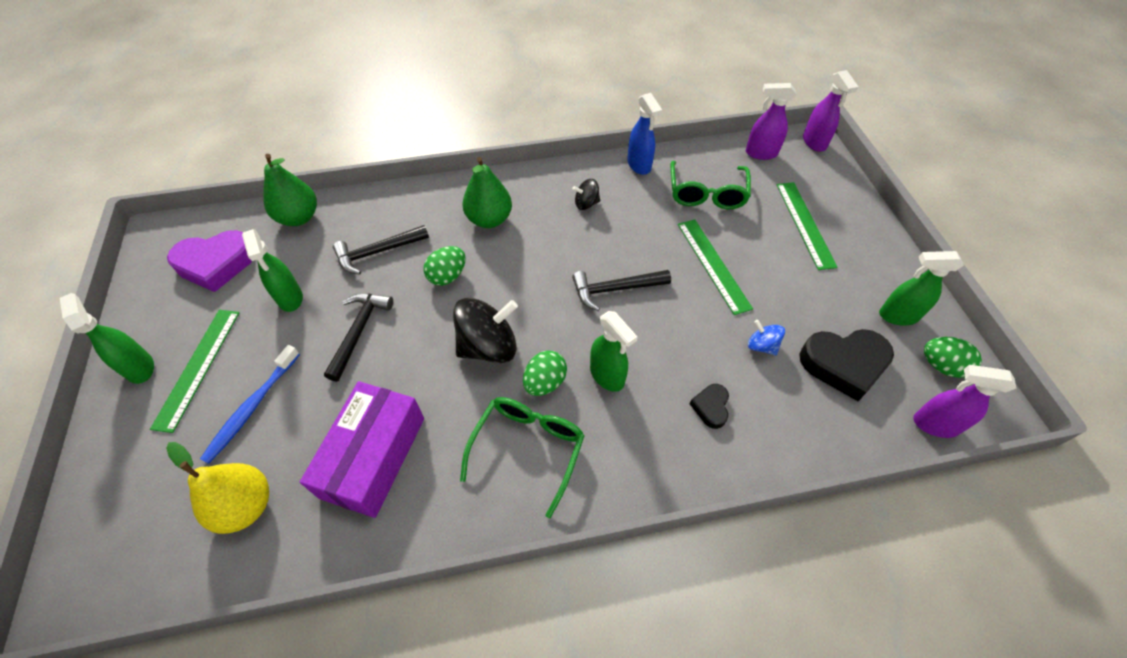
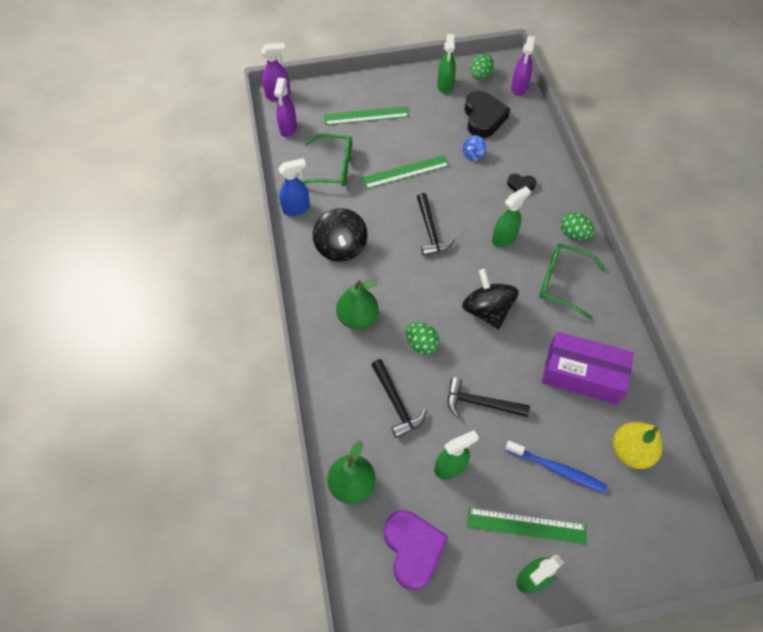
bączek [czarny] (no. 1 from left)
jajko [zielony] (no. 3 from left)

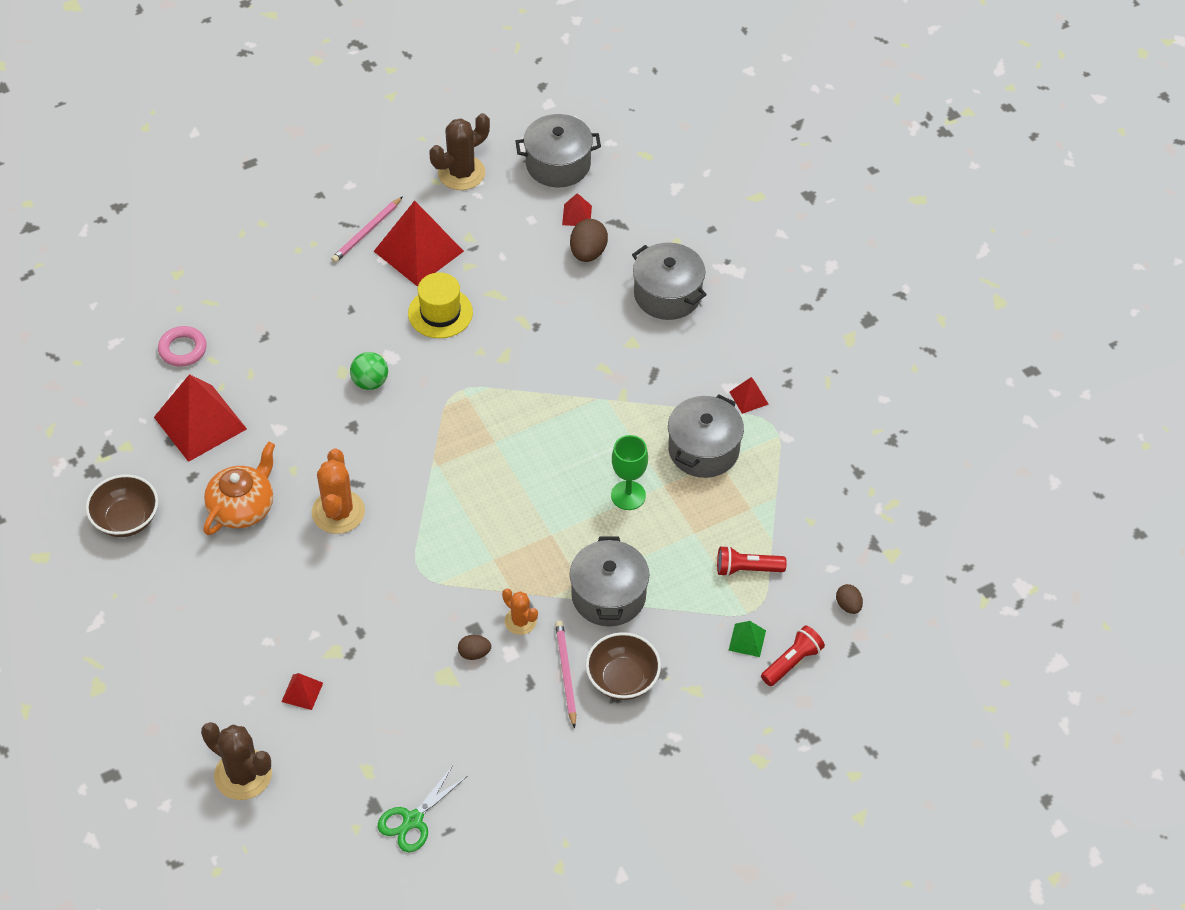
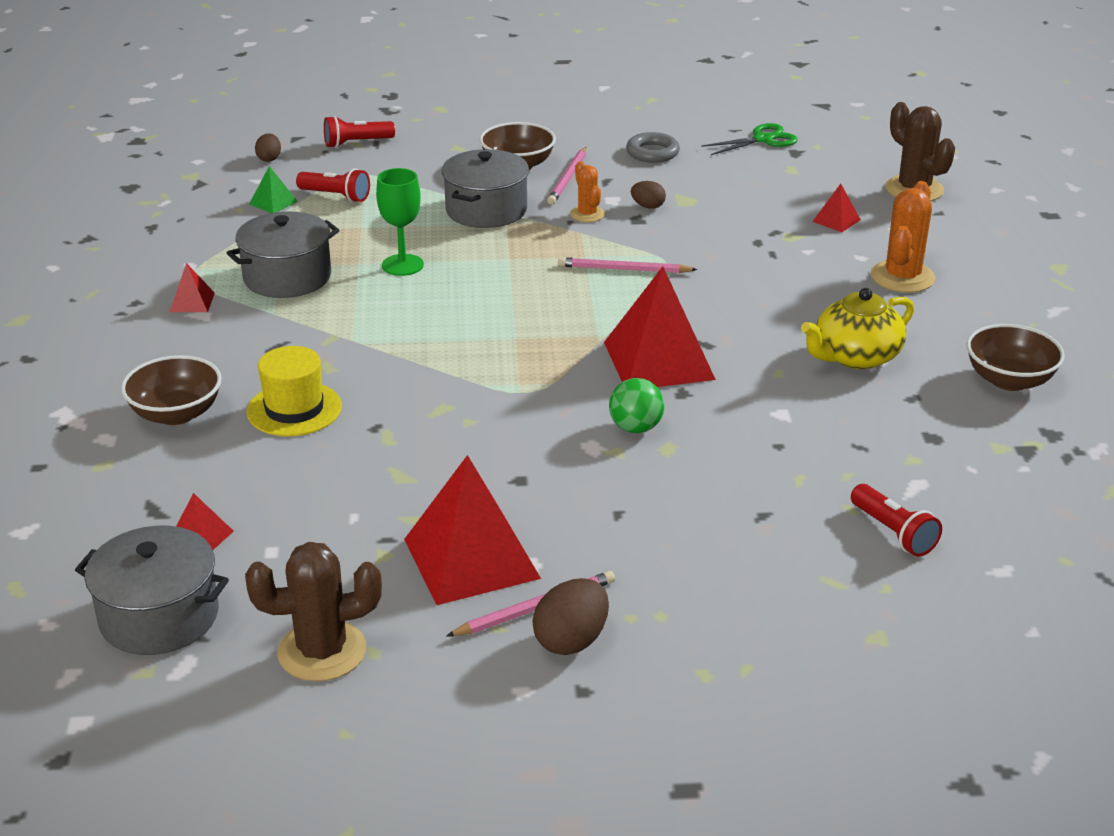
jajko [brązowy] (no. 2 from left)
miska [brązowy] (no. 1 from left)
kapelusz [żółty]
latarka [czerwony] (no. 3 from left)
piramida [czerwony] (no. 4 from left)
imbryk [żółty]
kaktus [pomarańczowy] (no. 2 from left)
piramida [zielony]
pierścień [szary]
ołówek [różowy] (no. 3 from left)

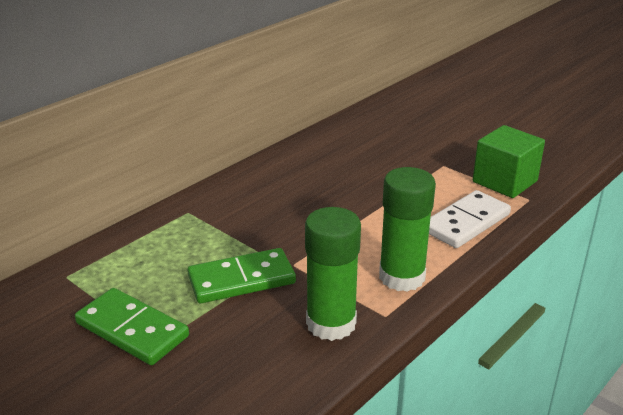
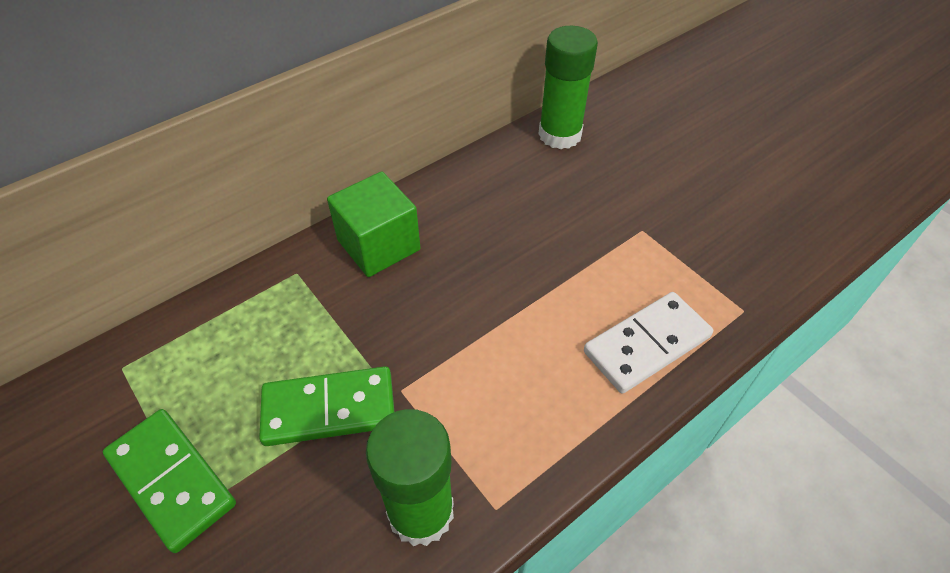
sześcian [zielony]
klej w sztyfcie [zielony] (no. 2 from left)

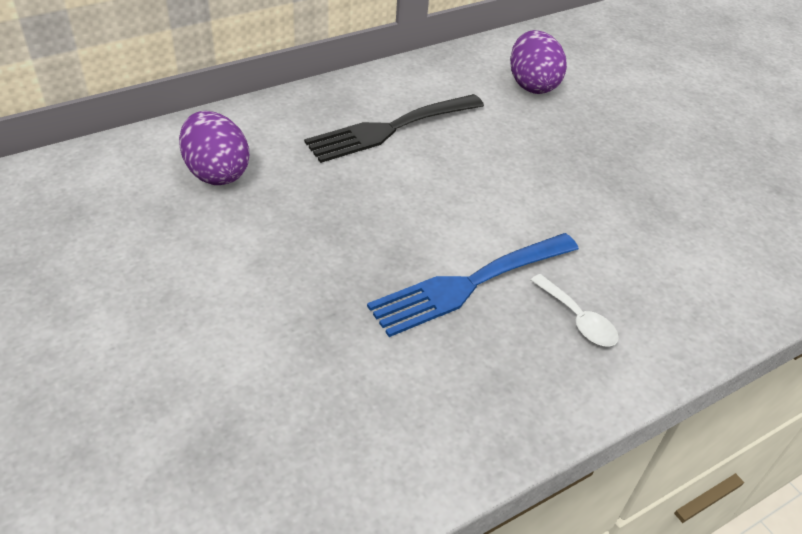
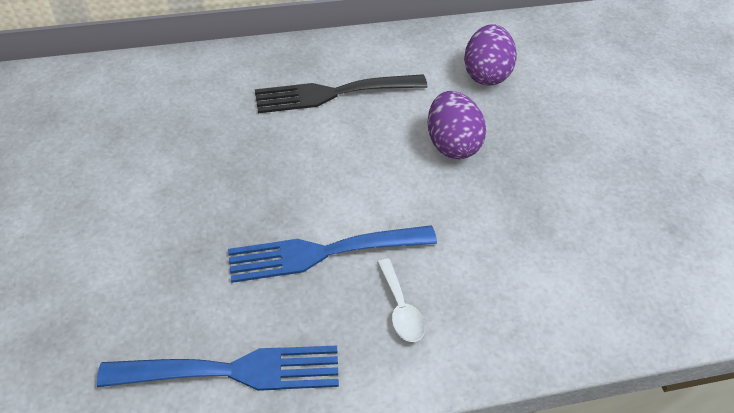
jajko [fioletowy] (no. 1 from left)
widelec [niebieski] (no. 1 from left)

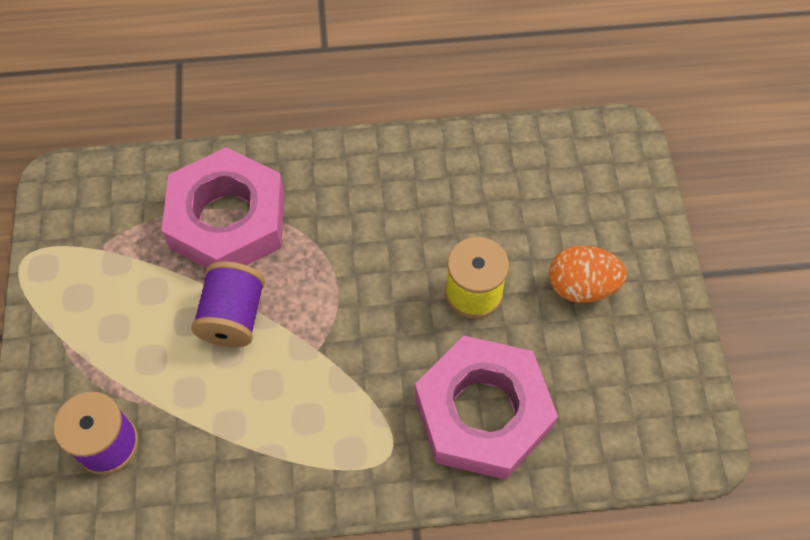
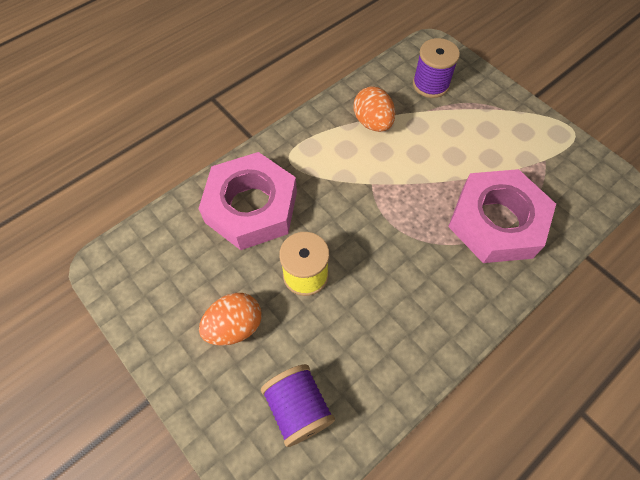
szpulka [fioletowy] (no. 1 from left)
jajko [pomarańczowy] (no. 2 from left)

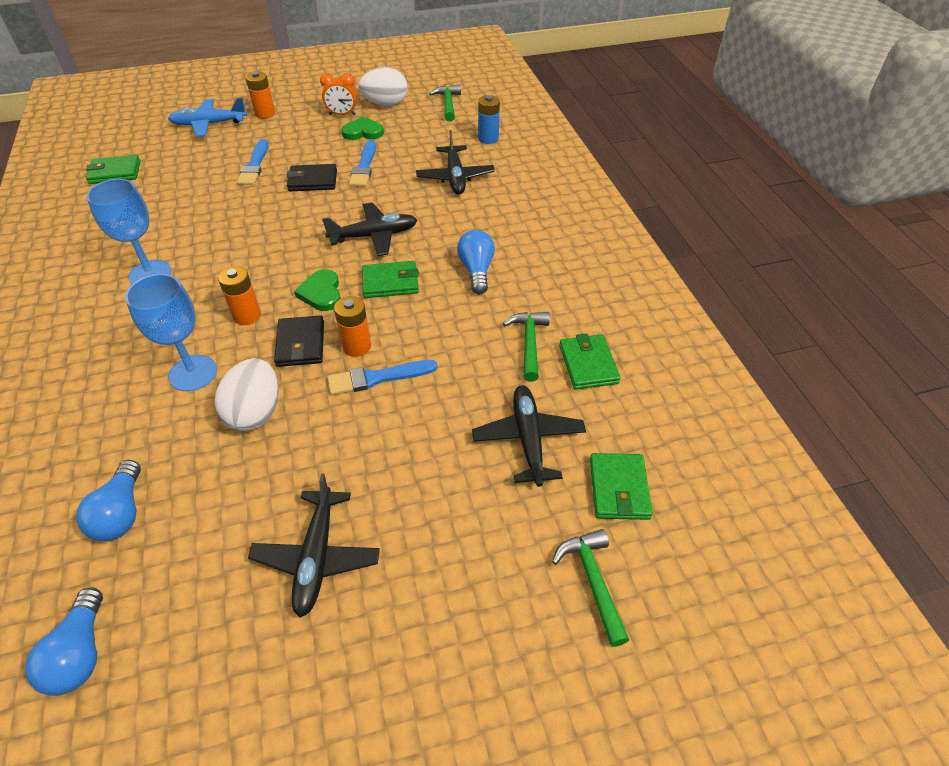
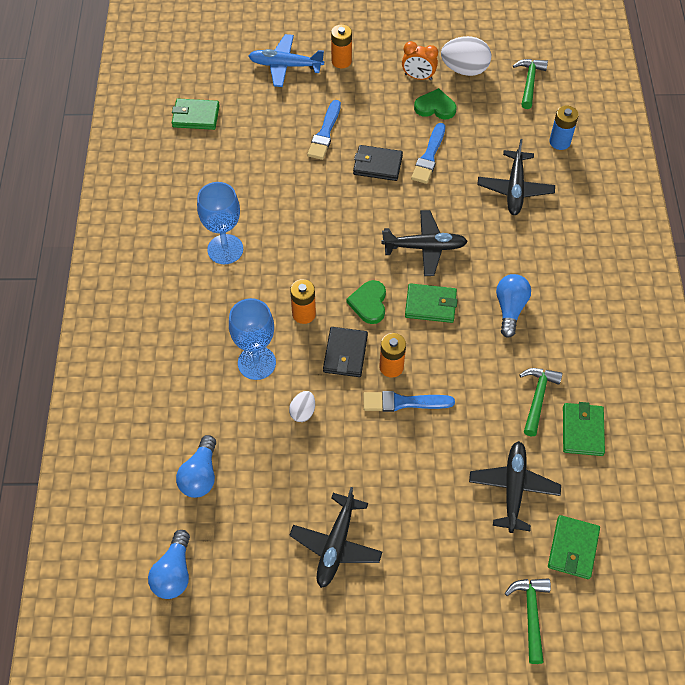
jajko [biały] (no. 1 from left)

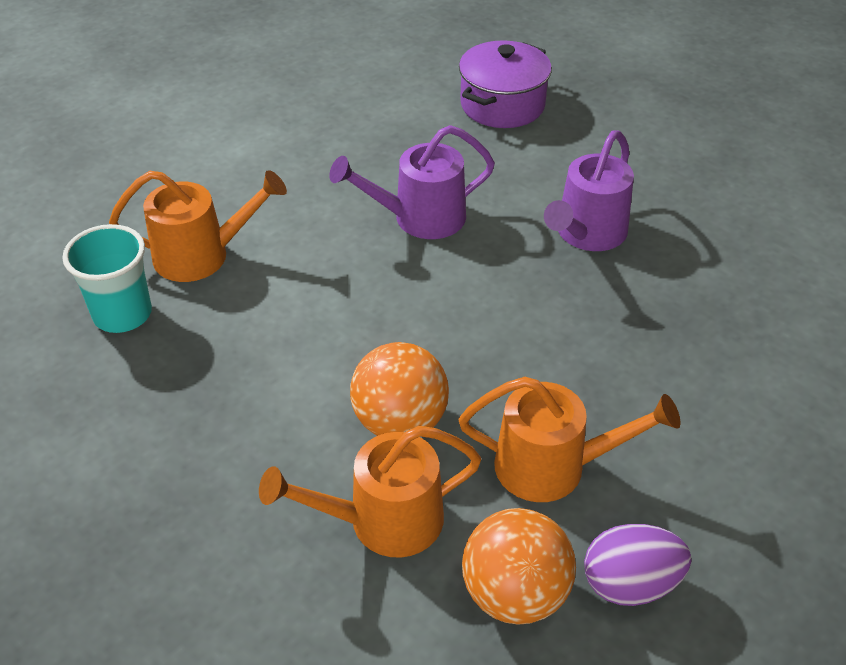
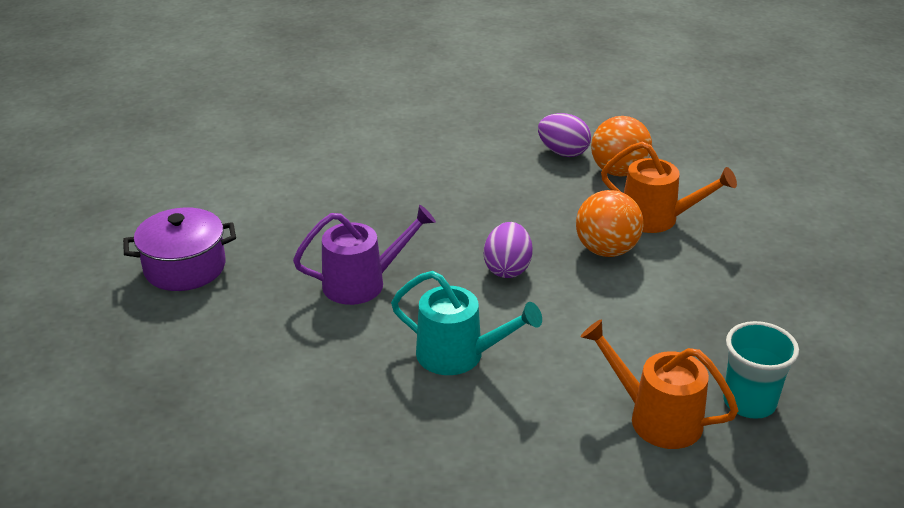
garnek [fioletowy]
konewka [turkusowy]
konewka [pomarańczowy] (no. 3 from left in the first image)
jajko [fioletowy] (no. 1 from left)

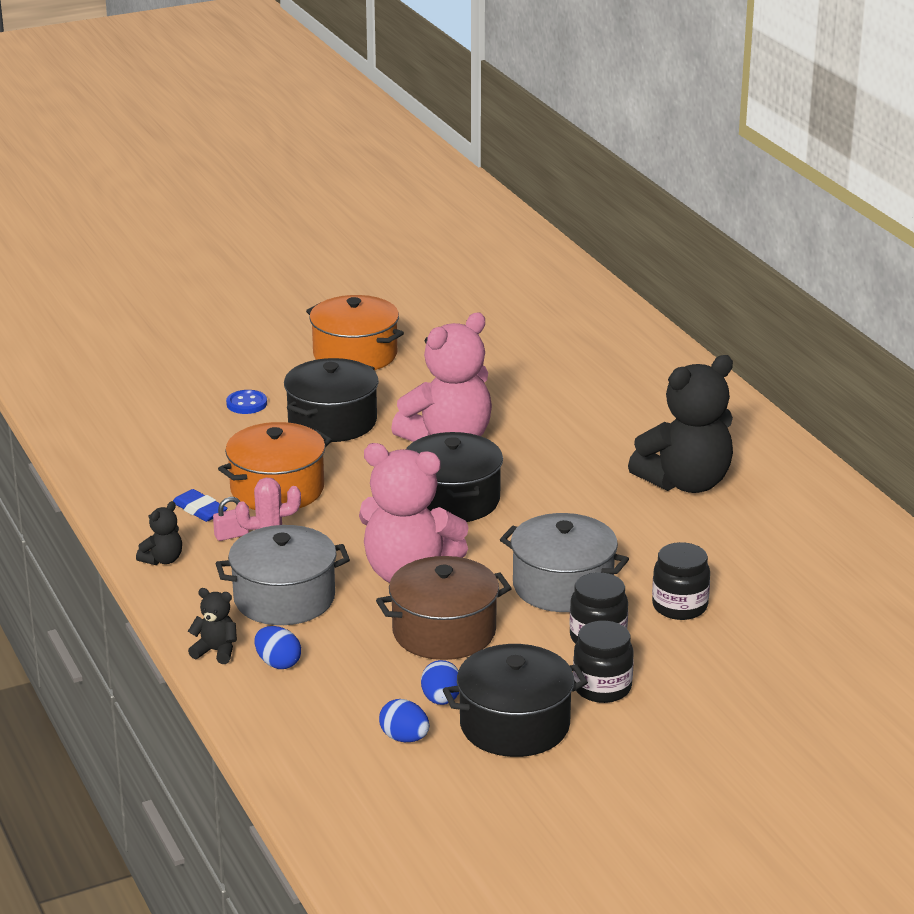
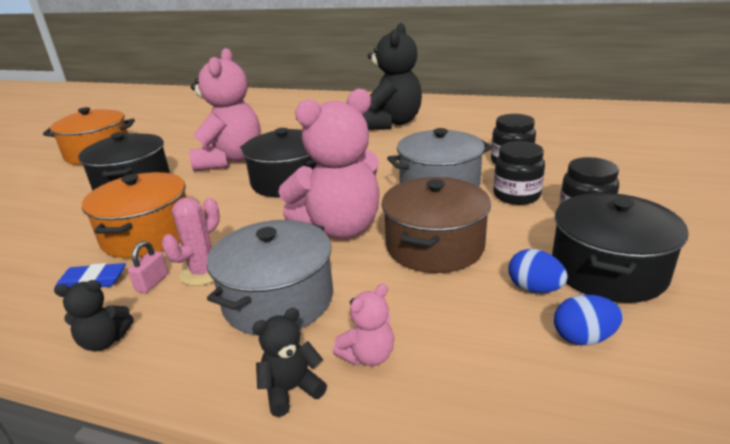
guzik [niebieski]
miś [czarny] (no. 1 from left)
miś [różowy] (no. 3 from left)

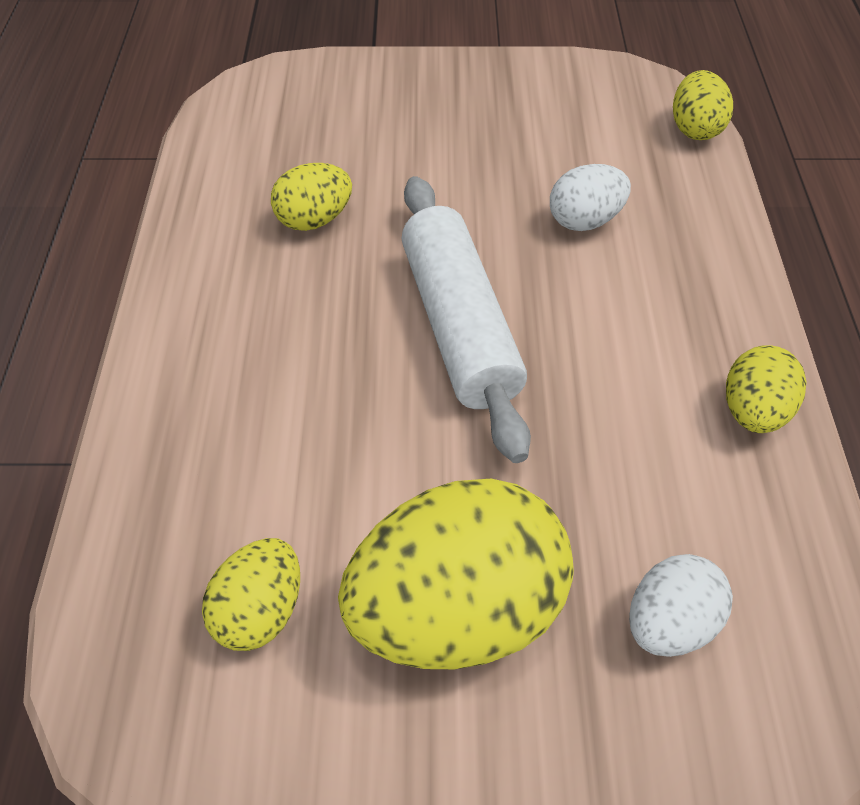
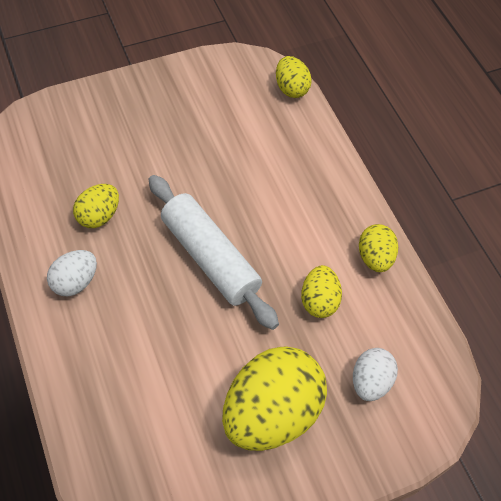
jajko [biały] (no. 1 from left)
jajko [żółty] (no. 4 from left)

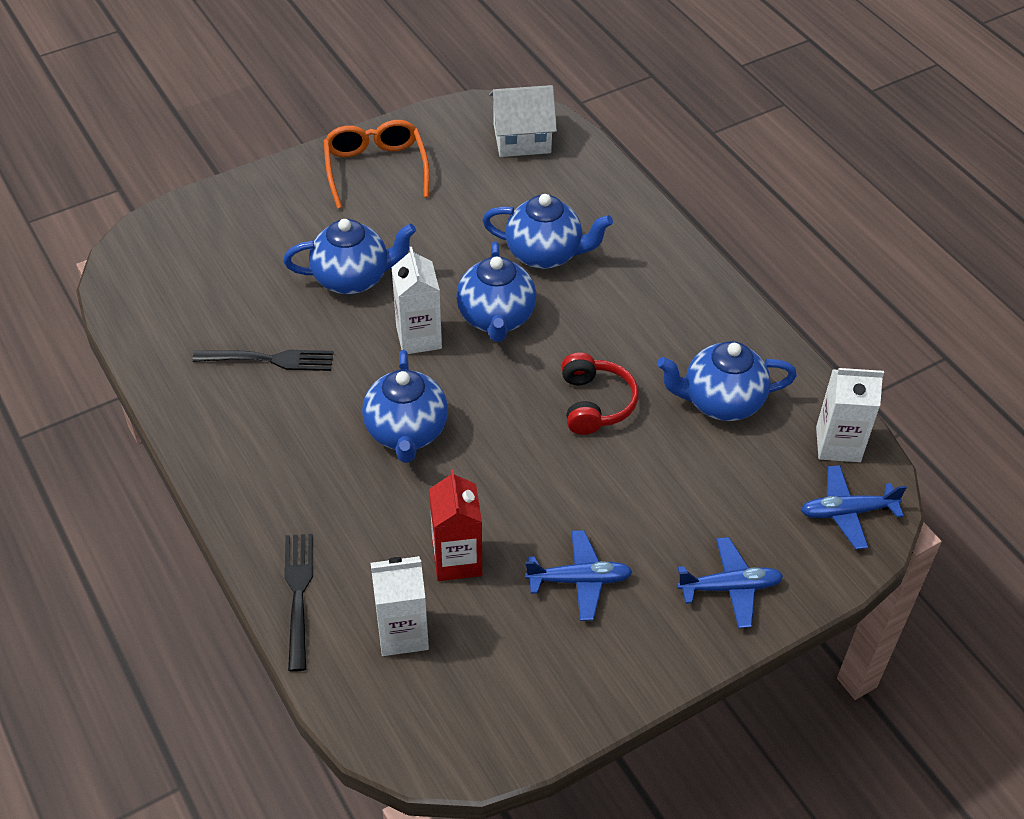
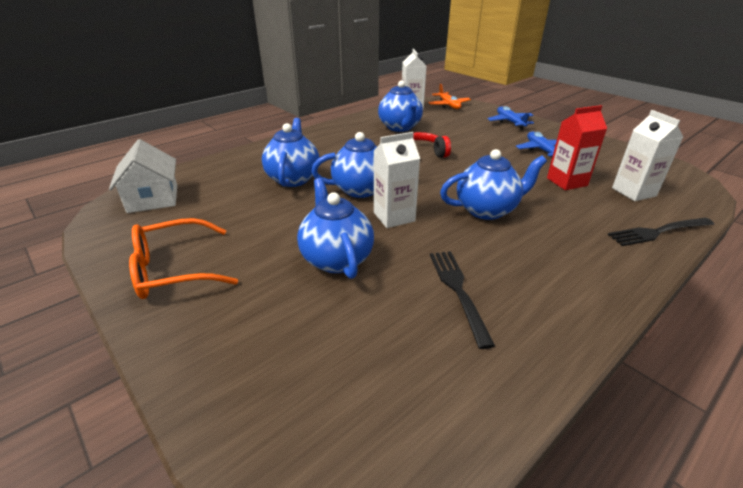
samolot [pomarańczowy]

